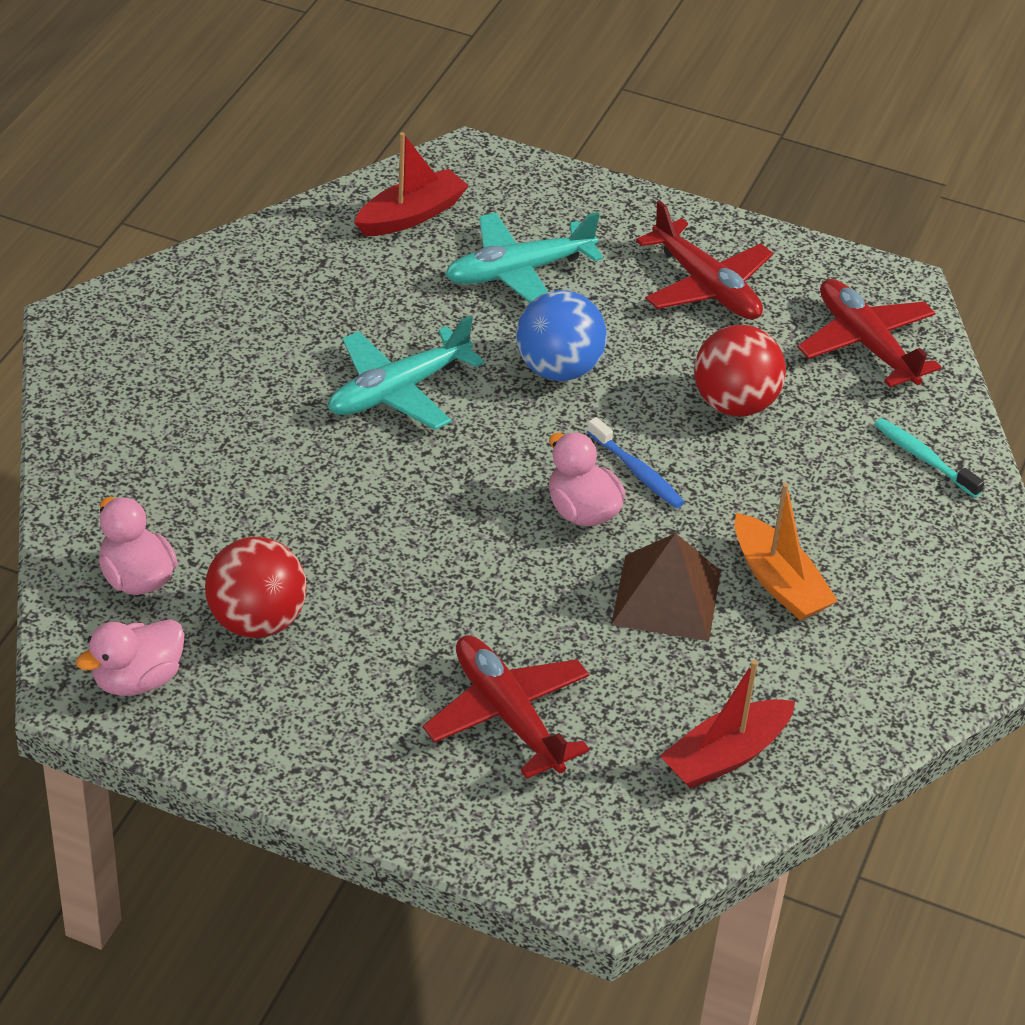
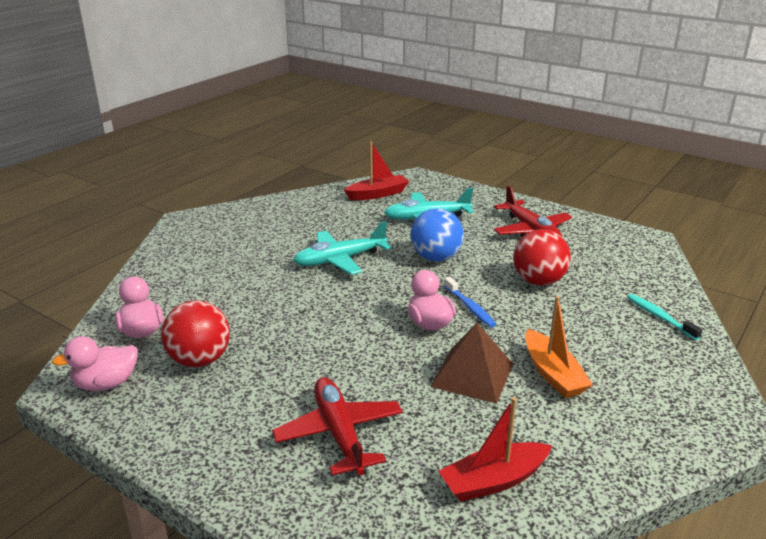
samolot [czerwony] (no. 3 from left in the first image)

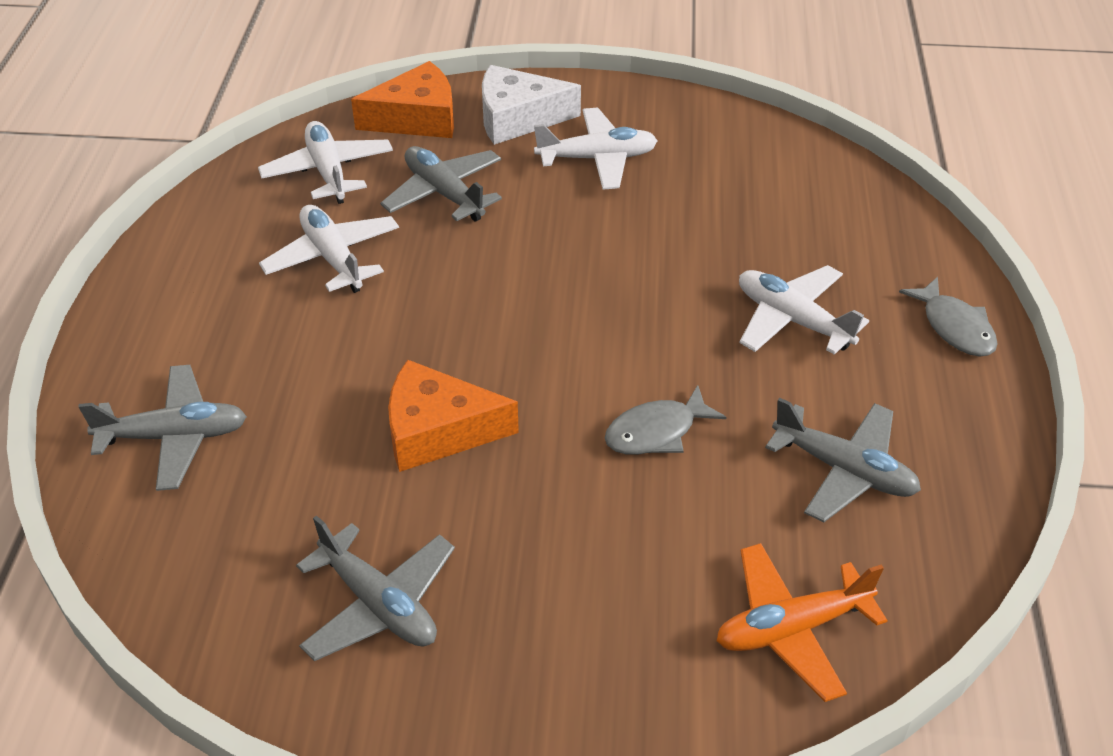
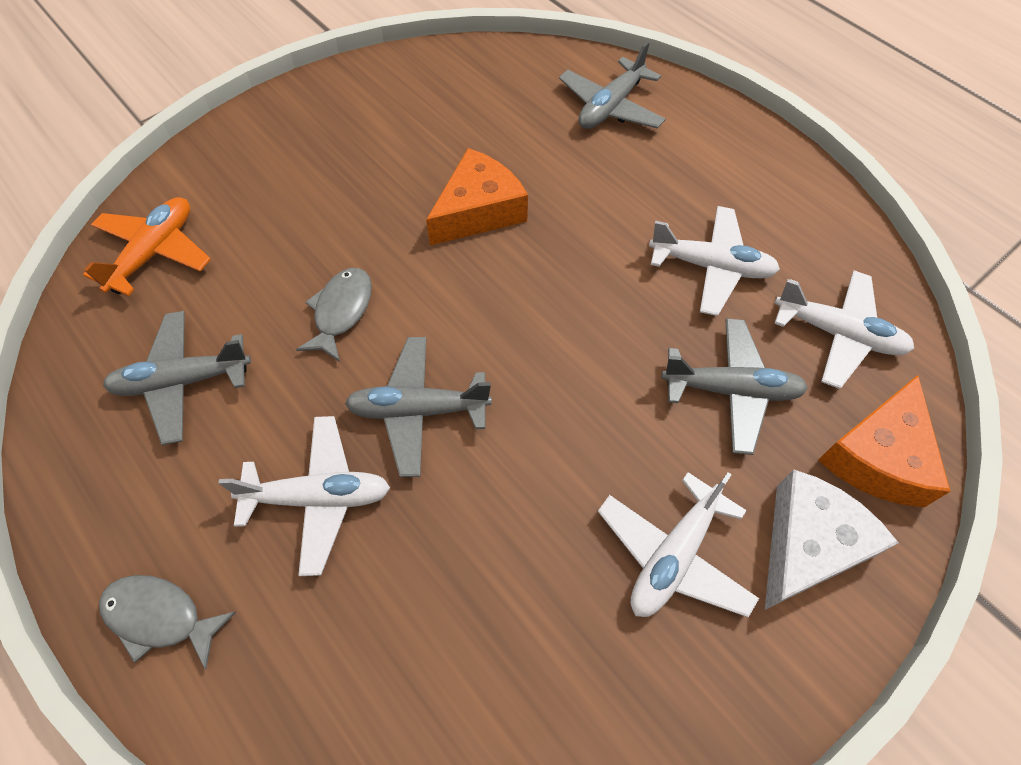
samolot [szary] (no. 2 from left)

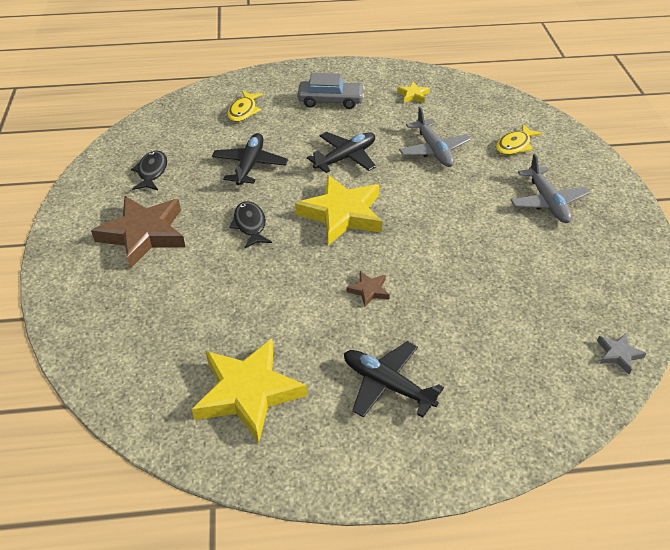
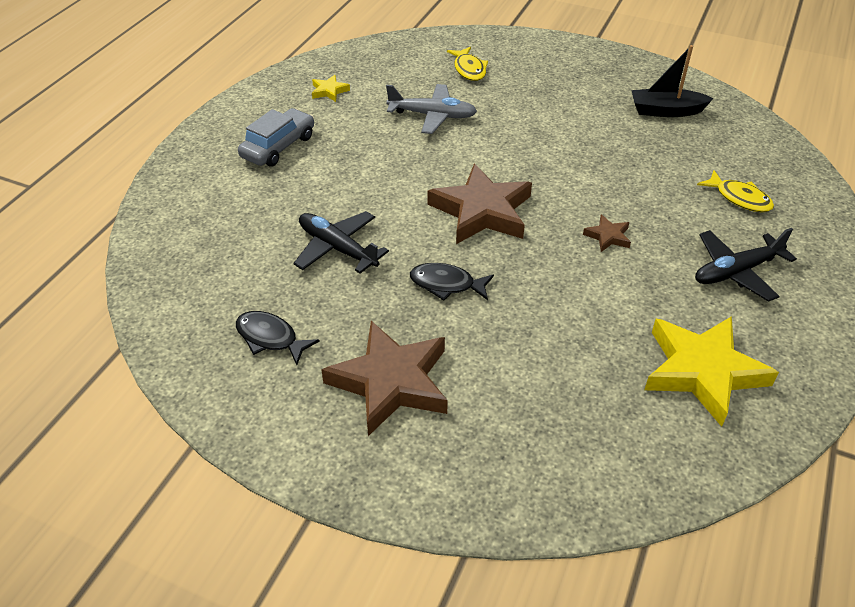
ryba [żółty] (no. 2 from left)
samolot [czarny] (no. 2 from left in the first image)
samolot [szary] (no. 2 from left in the first image)
gwiazda [brązowy] (no. 2 from left)
gwiazda [szary]
łódka [czarny]

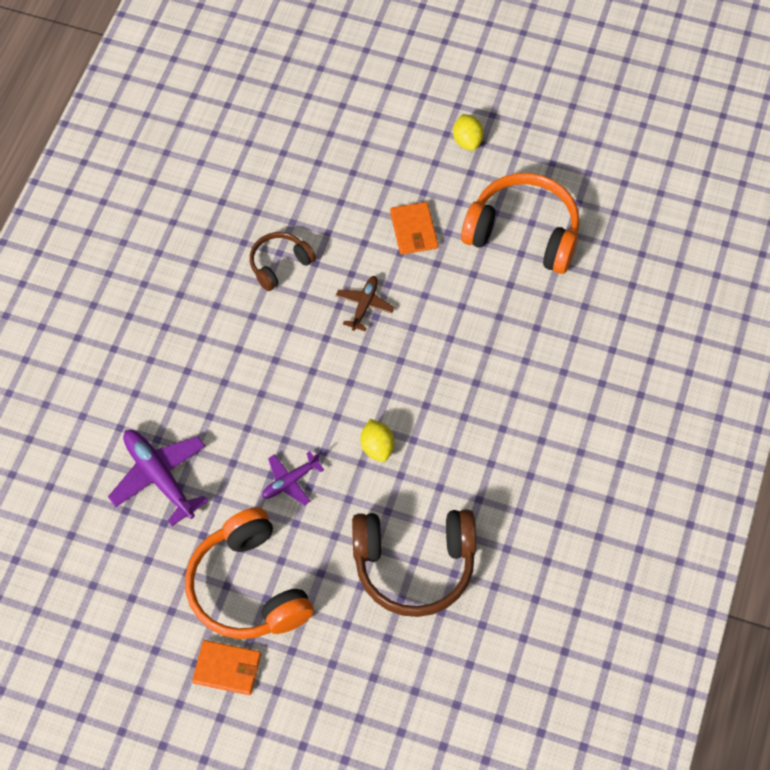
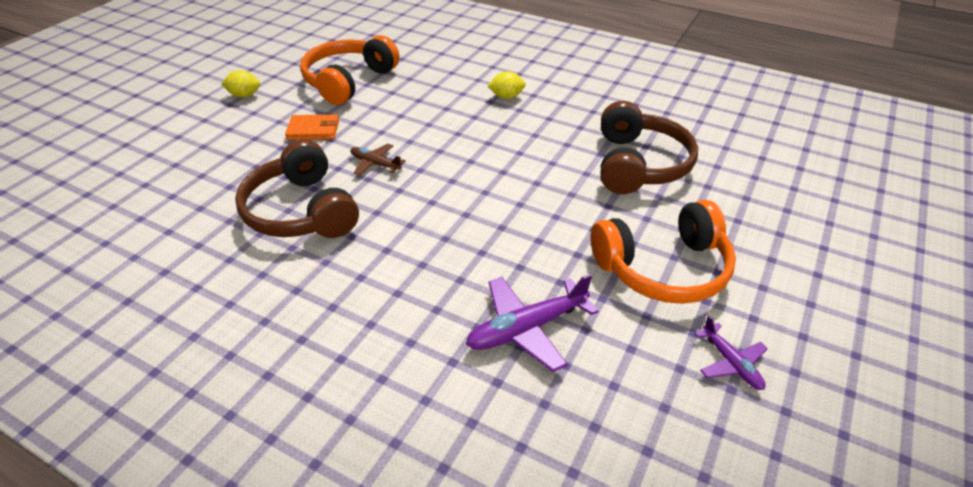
słuchawki [brązowy] (no. 1 from left)
cytryna [żółty] (no. 2 from left)
samolot [fioletowy] (no. 2 from left)
portfel [pomarańczowy] (no. 1 from left in the first image)

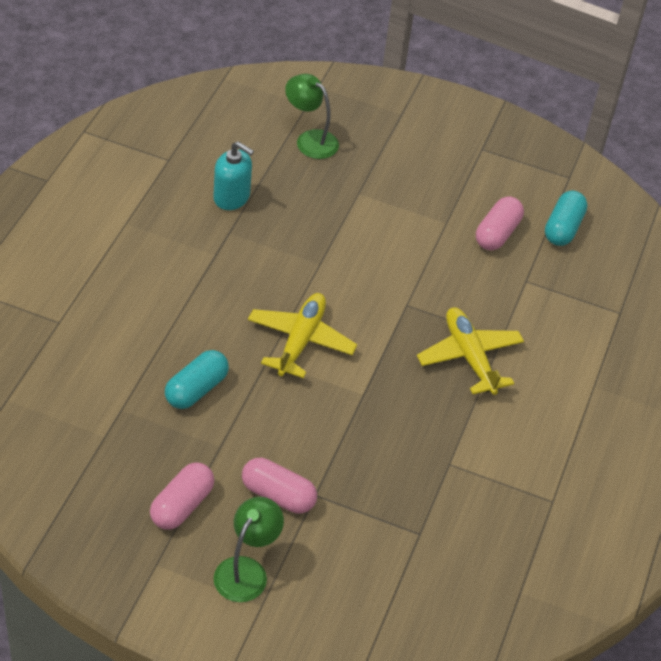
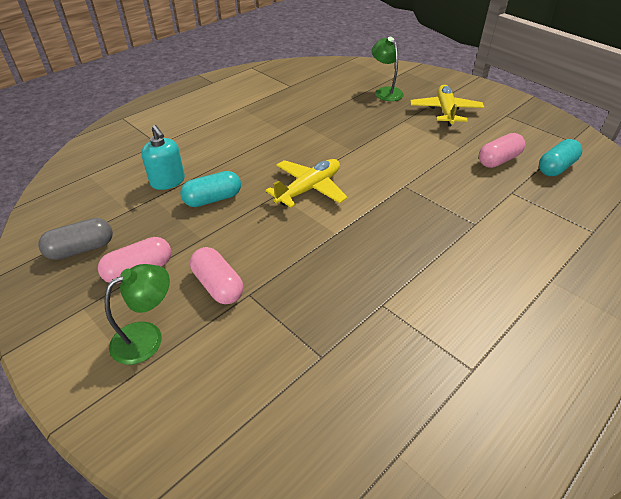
dozownik mydła [turkusowy]
samolot [żółty] (no. 2 from left)
kapsułka [szary]

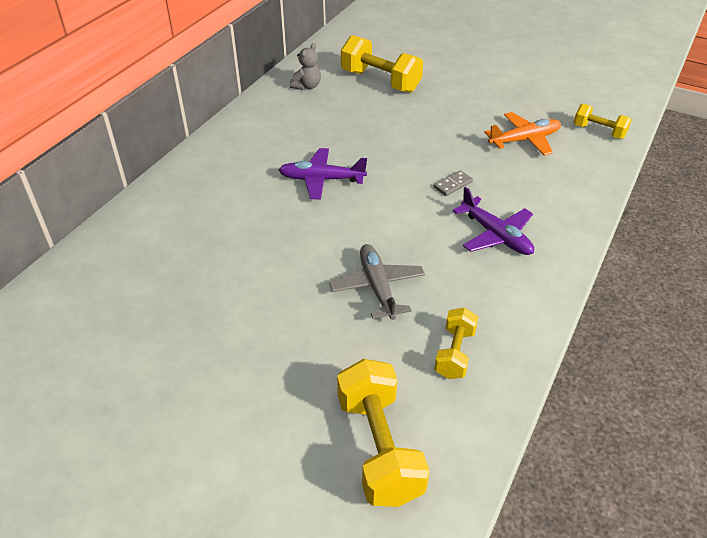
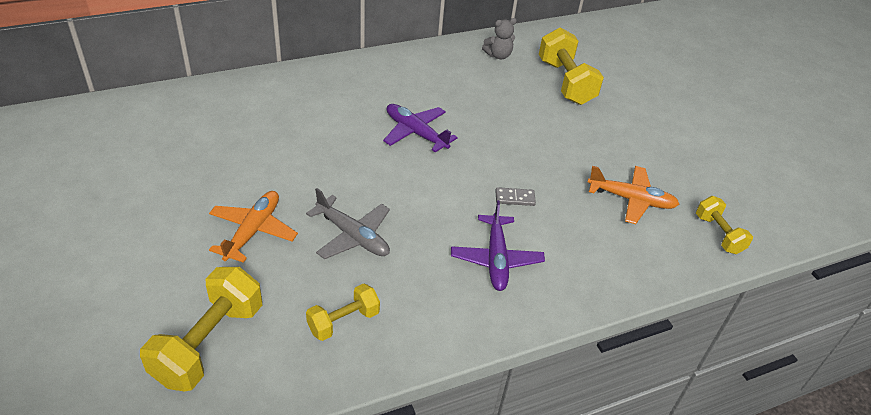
samolot [szary]
samolot [pomarańczowy] (no. 1 from left)

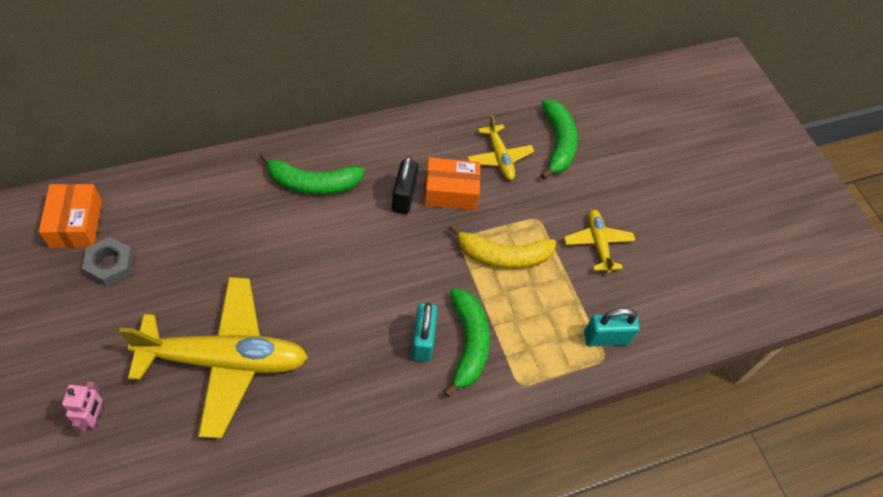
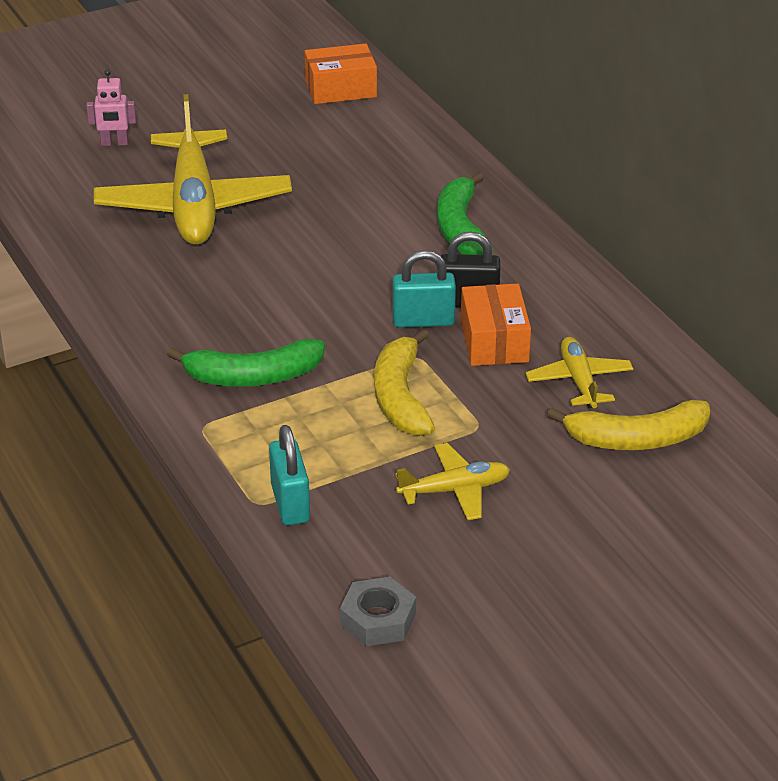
banan [żółty] (no. 2 from left)
samolot [żółty] (no. 3 from left)
nakrętka [szary]
kłódka [turkusowy] (no. 2 from left)

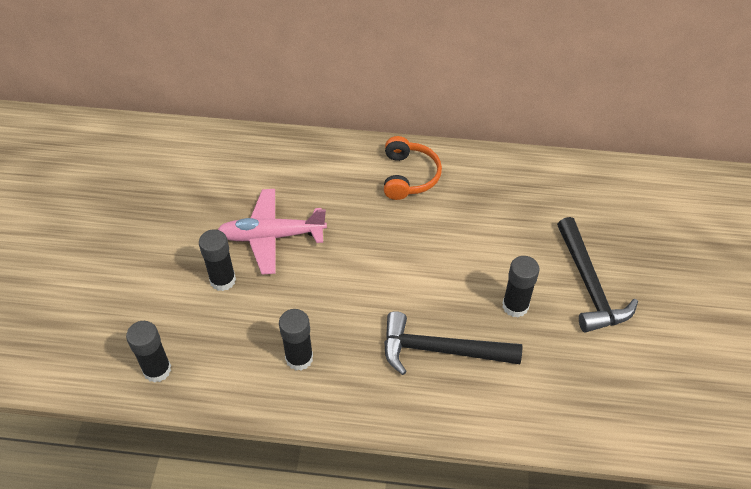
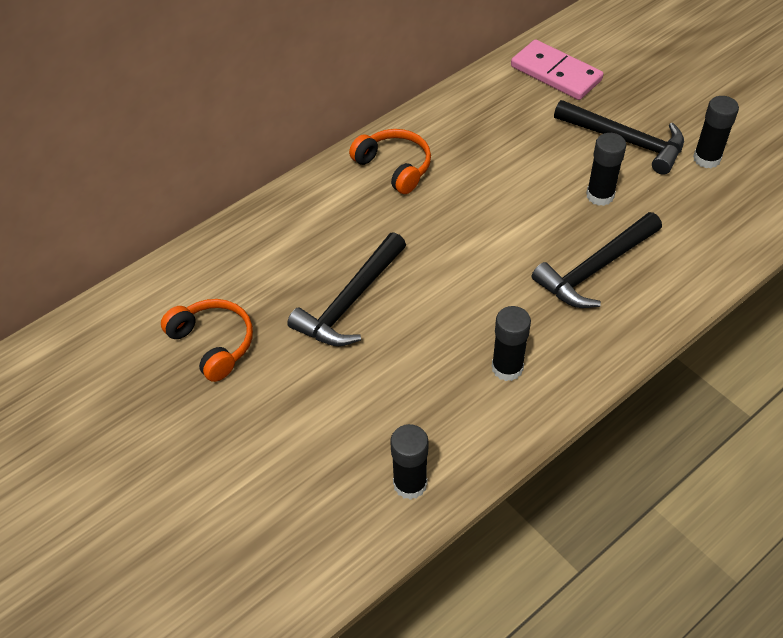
młotek [czarny] (no. 1 from left)
klej w sztyfcie [czarny] (no. 4 from left)
kostka domina [różowy]
słuchawki [pomarańczowy] (no. 1 from left)

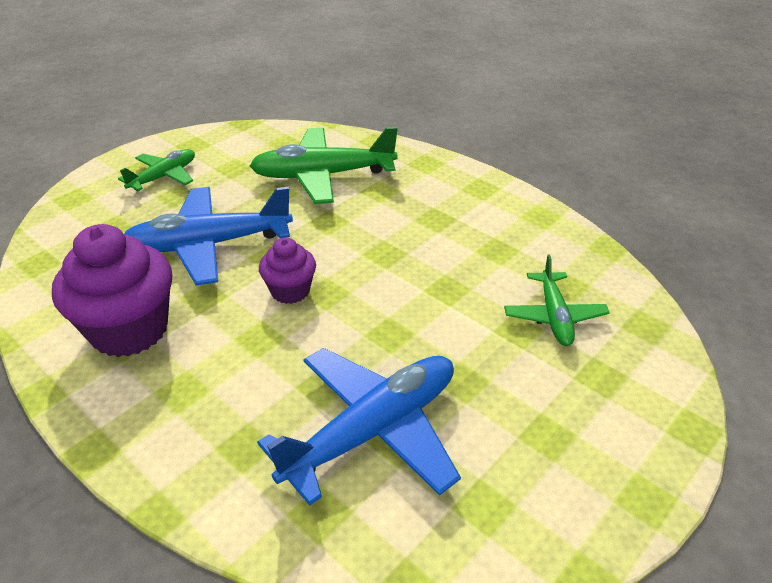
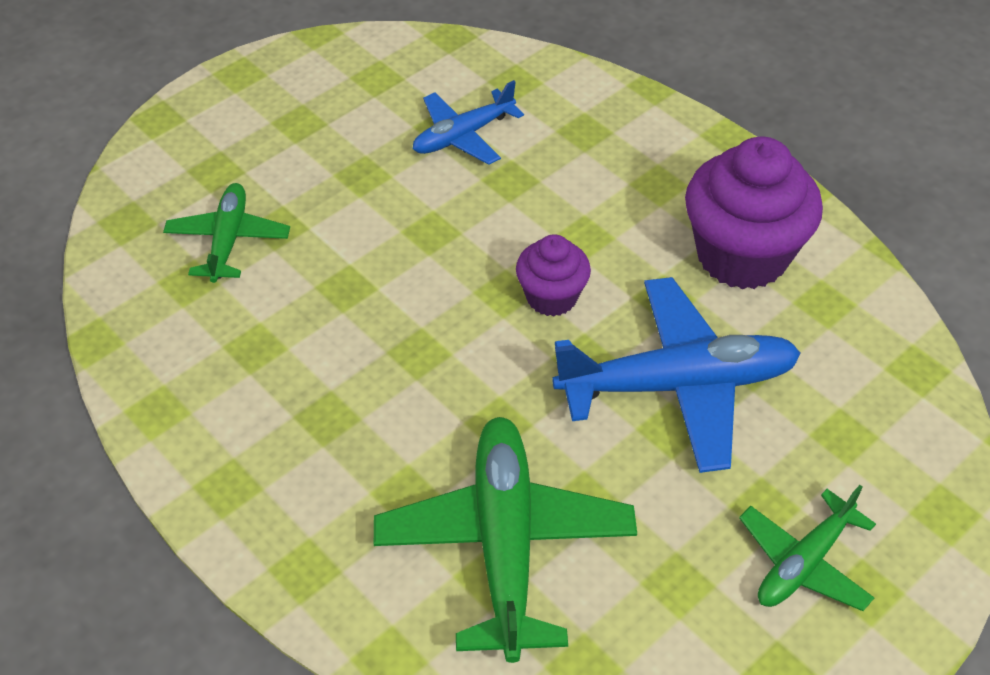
samolot [zielony] (no. 2 from left)
samolot [niebieski] (no. 1 from left)

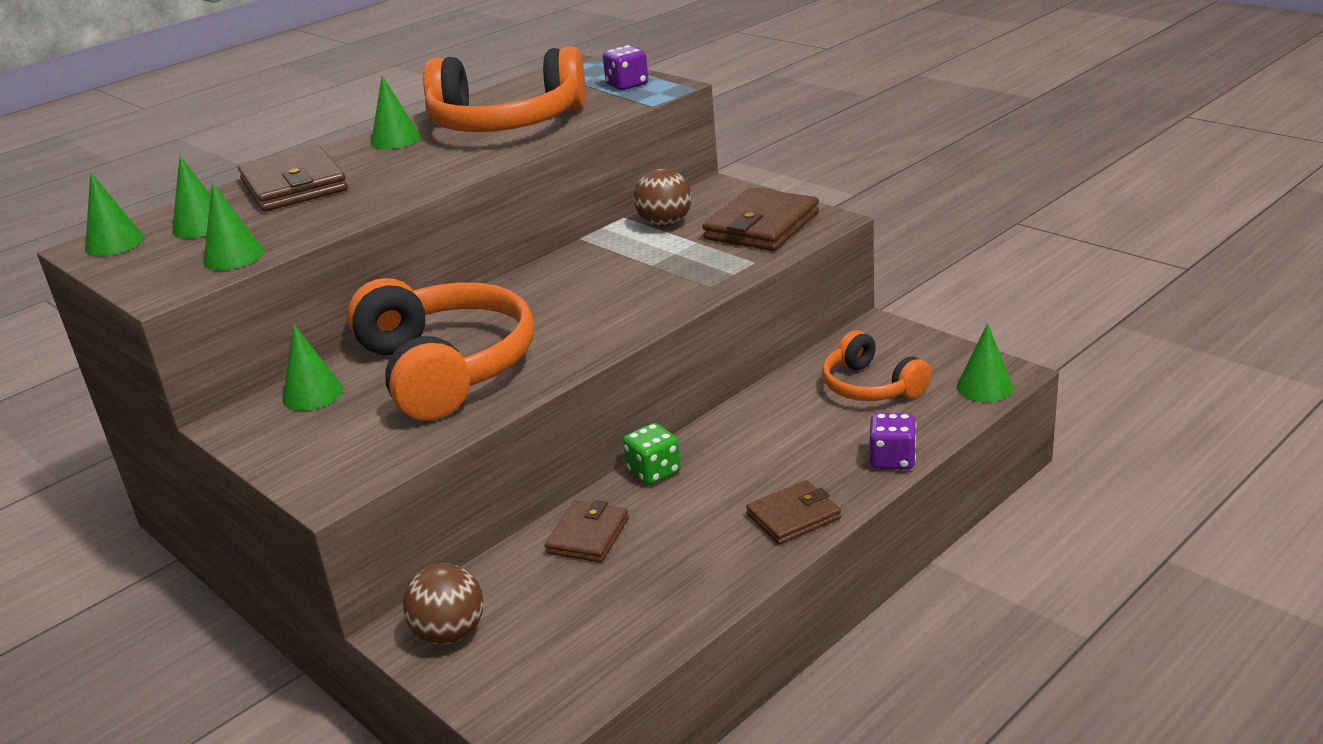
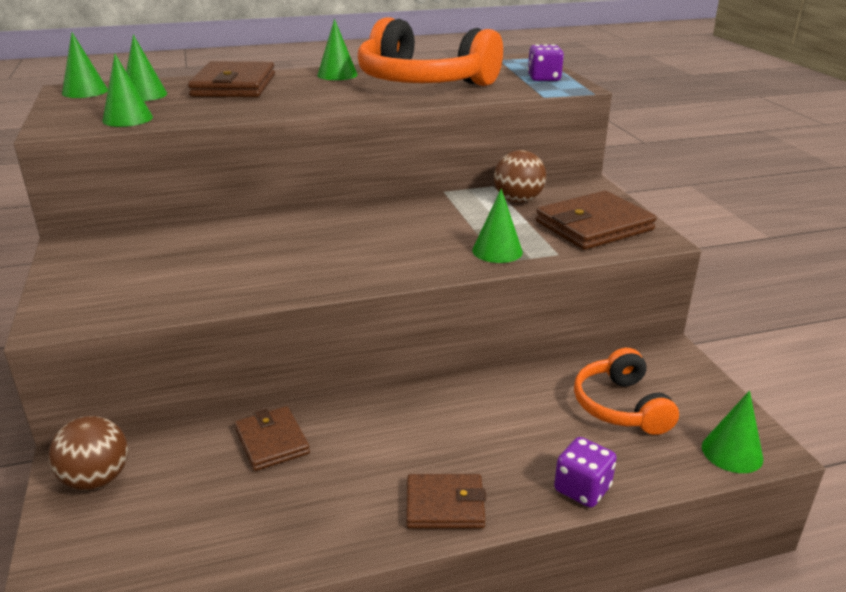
słuchawki [pomarańczowy] (no. 1 from left in the first image)
stożek [zielony] (no. 5 from left)
kostka do gry [zielony]
portfel [brązowy] (no. 2 from left)

